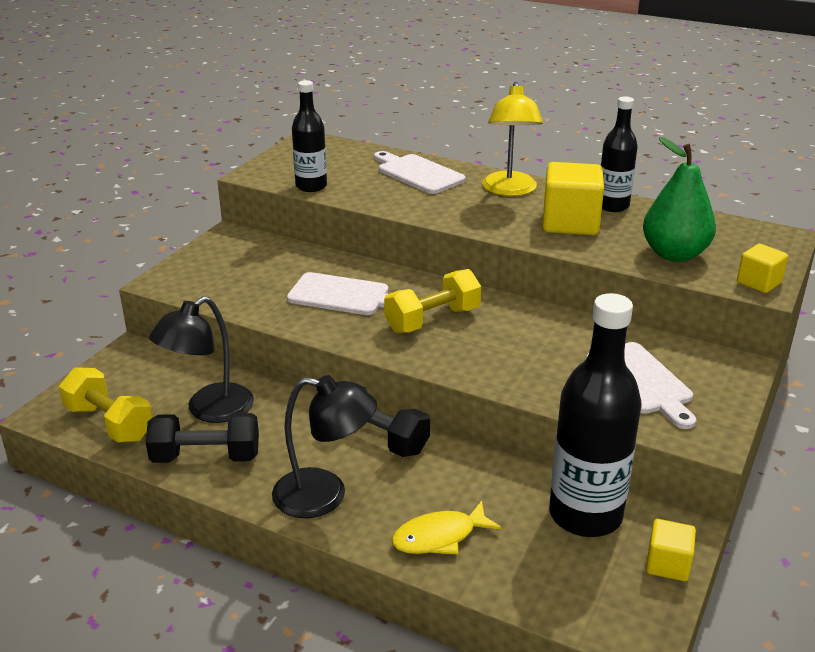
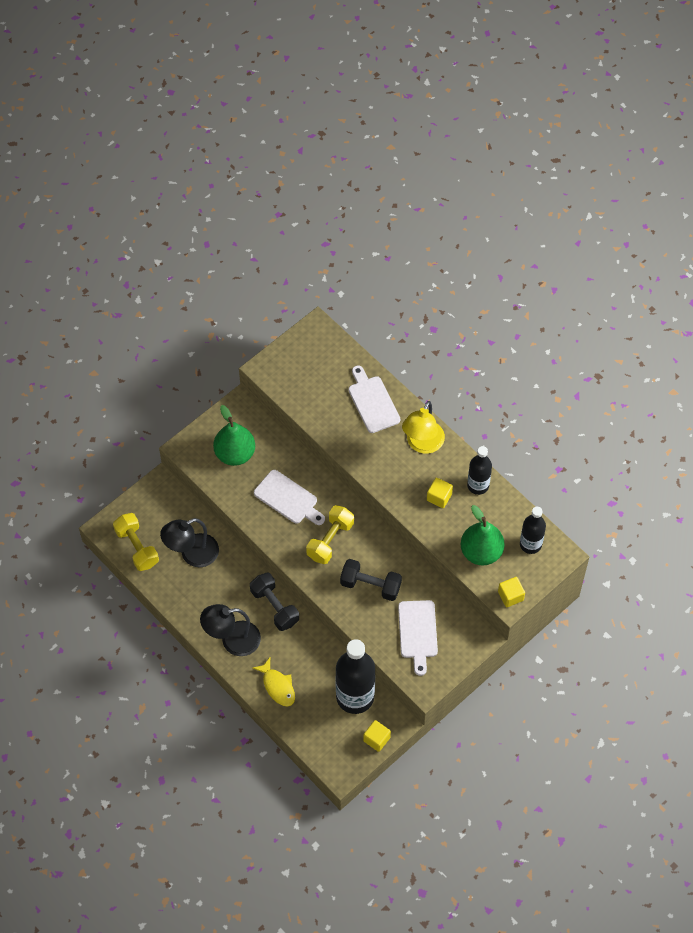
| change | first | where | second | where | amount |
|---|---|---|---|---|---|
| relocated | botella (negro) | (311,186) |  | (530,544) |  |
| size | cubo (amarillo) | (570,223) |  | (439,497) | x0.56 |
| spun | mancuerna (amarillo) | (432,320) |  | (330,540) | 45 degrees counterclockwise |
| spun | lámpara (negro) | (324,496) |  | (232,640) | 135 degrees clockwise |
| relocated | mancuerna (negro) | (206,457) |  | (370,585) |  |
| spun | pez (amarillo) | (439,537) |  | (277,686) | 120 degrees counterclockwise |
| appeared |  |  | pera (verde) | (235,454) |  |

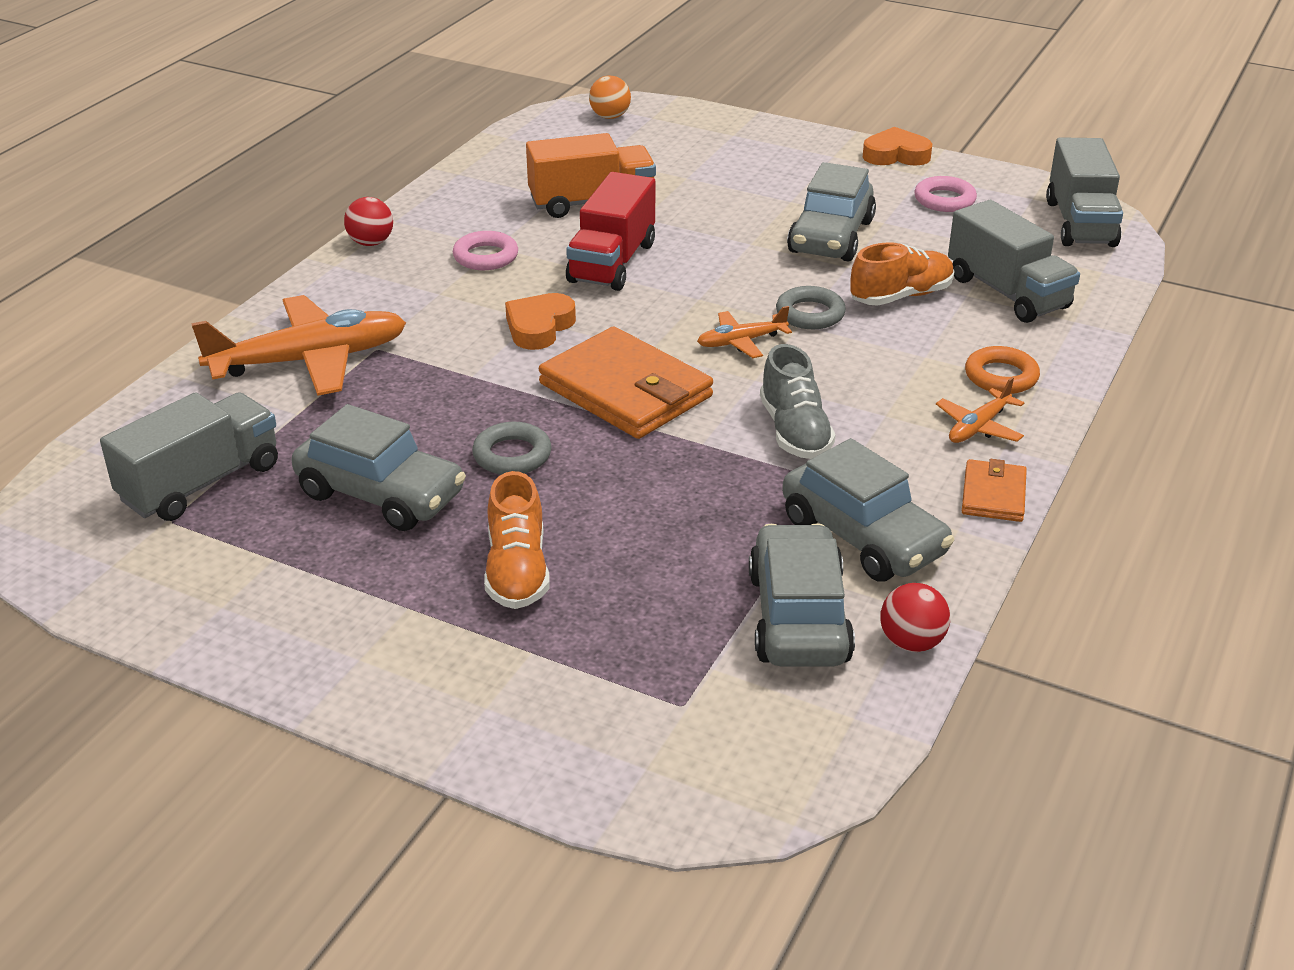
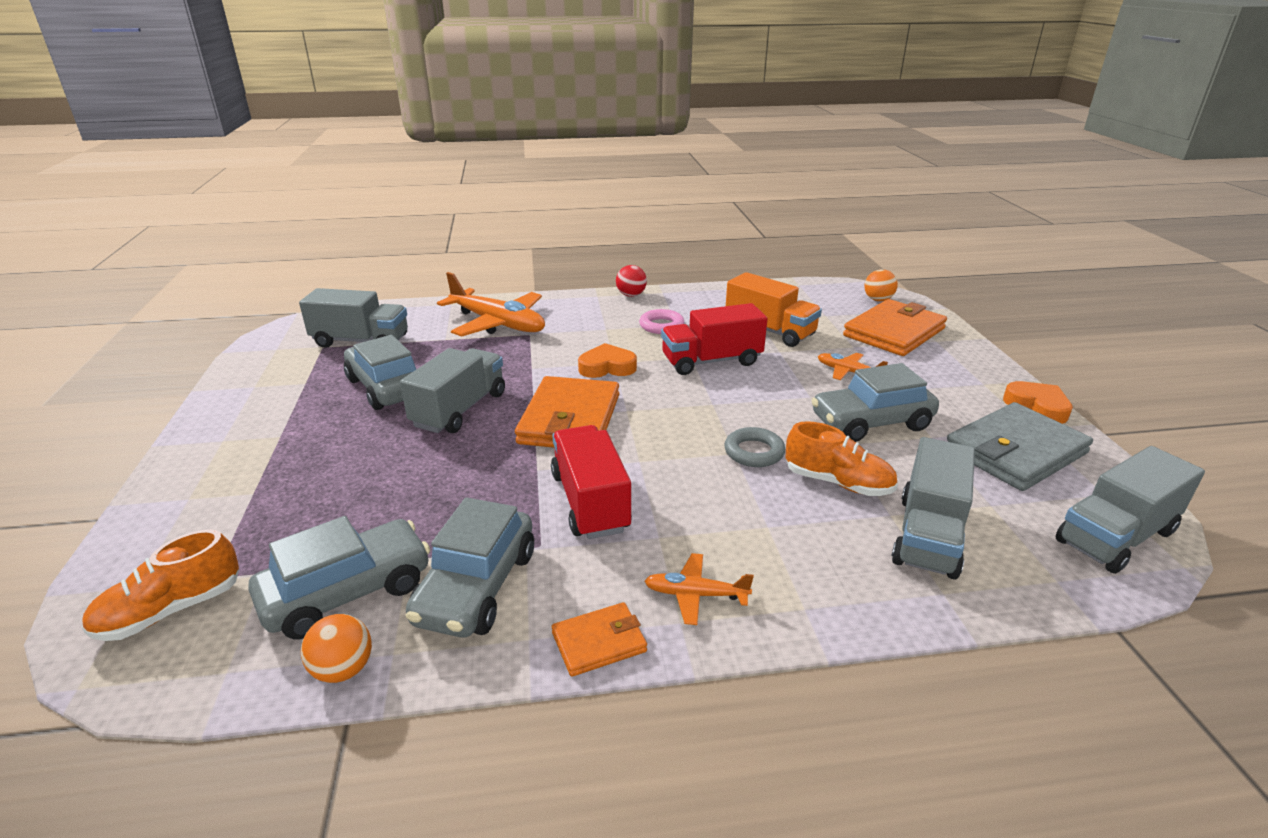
| change | first | where | second | where | amount |
|---|---|---|---|---|---|
| exchanged | anillo (rosa) | (944,200) | cartera (gris) | (1015,451) |  |
| relocated | avión (naranja) | (741,342) |  | (848,372) |  |
| exchanged | zapato (gris) | (794,431) | camión (rojo) | (590,502) |  |
| missing | anillo (naranja) | (1001,376) |  |  |  |
| spun | coche (gris) | (381,494) |  | (386,387) | 150 degrees clockwise |
| exchanged | anillo (gris) | (512,455) | camión (gris) | (460,409) |  |
| relocated | zapato (naranja) | (517,571) |  | (171,610) |  |
| colour | pelota (rojo) | (911,642) | pelota (naranja) | (343,669) |  |
| appeared |  |  | cartera (naranja) | (894,332) |  |

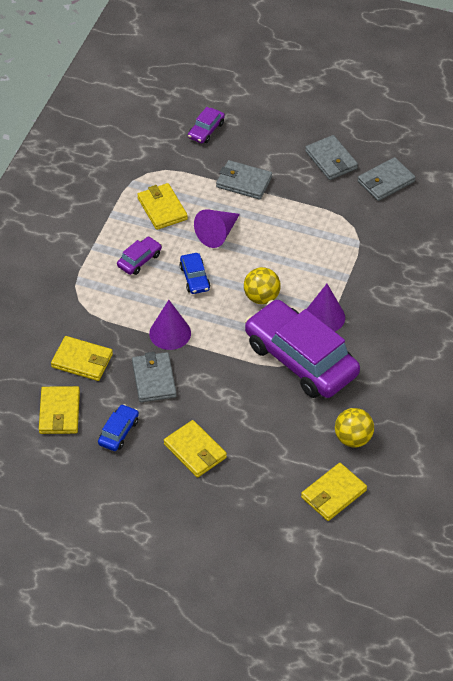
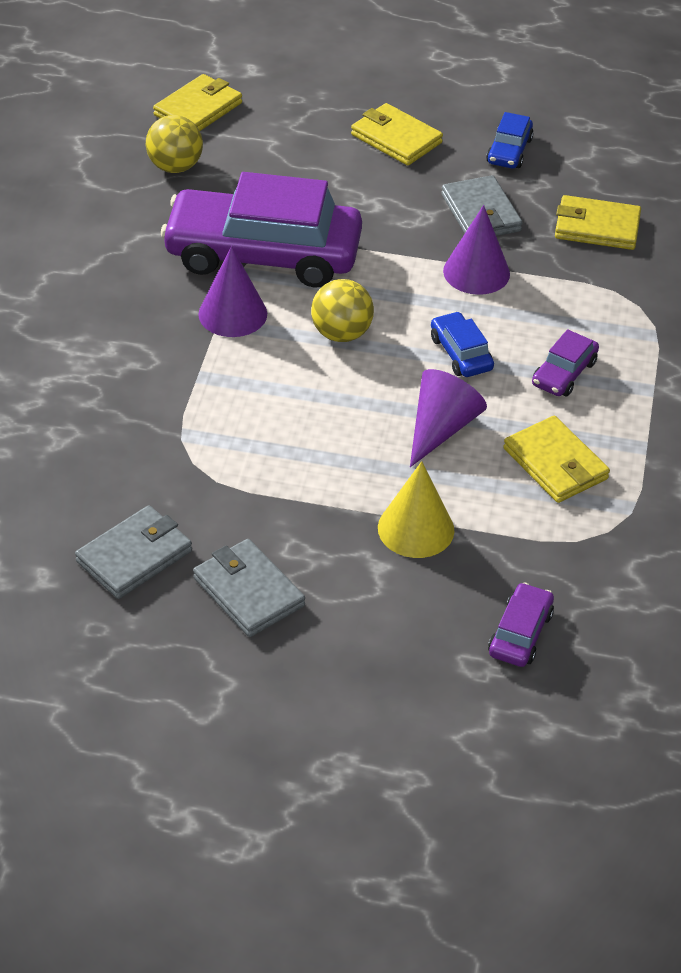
| change | first | where | second | where | amount |
|---|---|---|---|---|---|
| exchanged | cartera (gris) | (244,182) | cono (amarillo) | (416,529) |  |
| spun | coche (morado) | (301,359) |  | (263,254) | 150 degrees clockwise |
| missing | cartera (amarillo) | (59,412) |  |  |  |

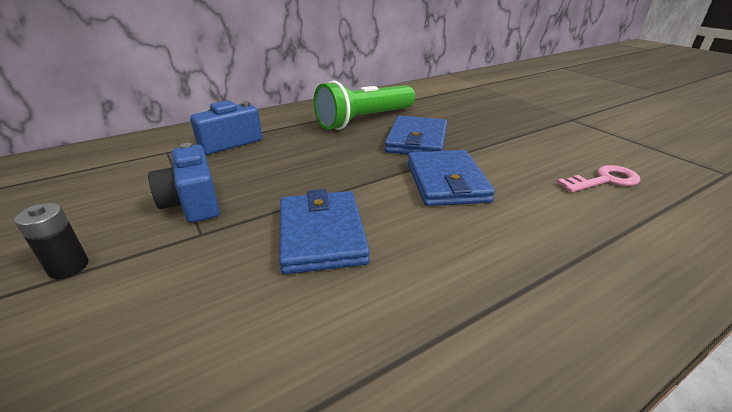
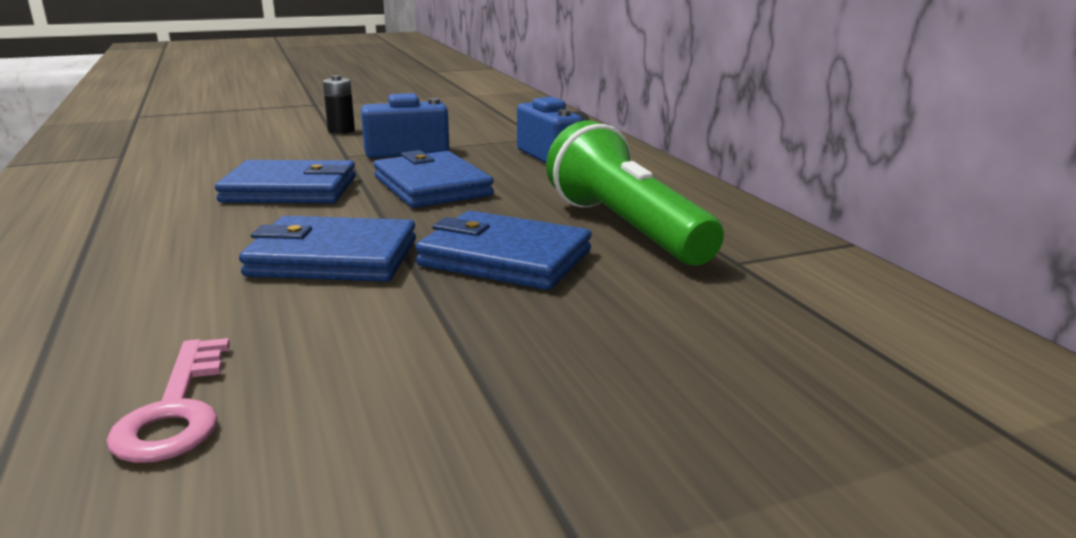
| change | first | where | second | where | amount |
|---|---|---|---|---|---|
| appeared |  |  | cartera (azul) | (432,186) |  |

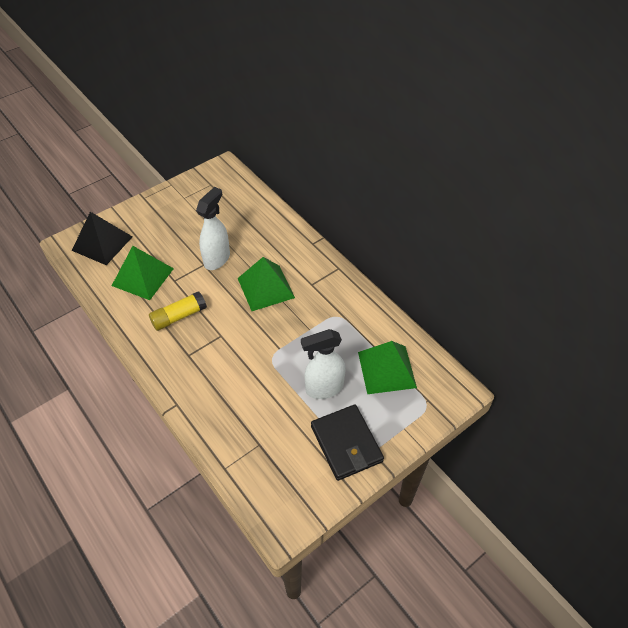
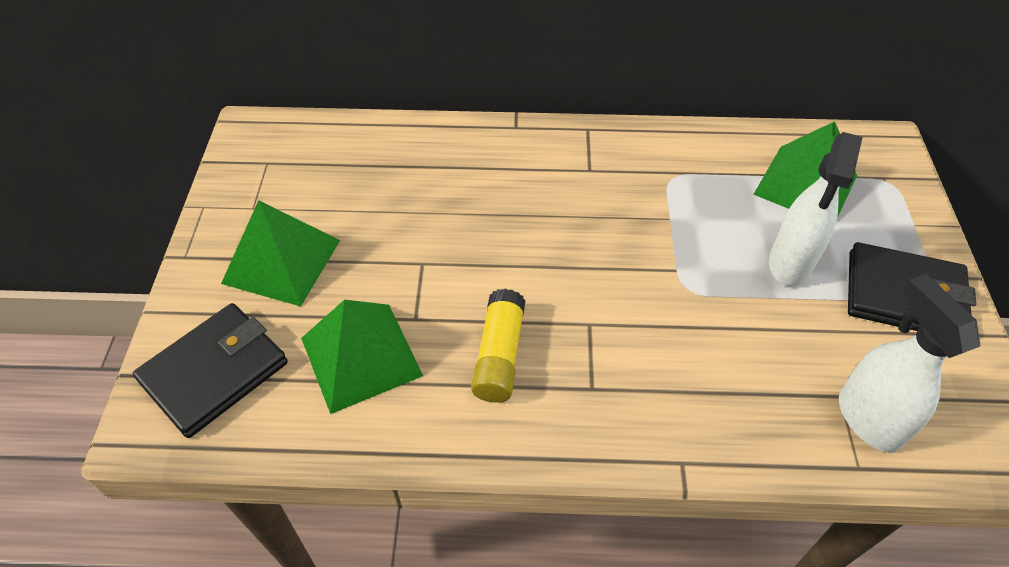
| change | first | where | second | where | amount |
|---|---|---|---|---|---|
| relocated | pulverizador (blanco) | (217,259) |  | (867,418) |  |
| exchanged | pirámide (negro) | (102,243) | cartera (negro) | (215,372) |  |
| relocated | pirámide (verde) | (266,288) |  | (282,261) |  |

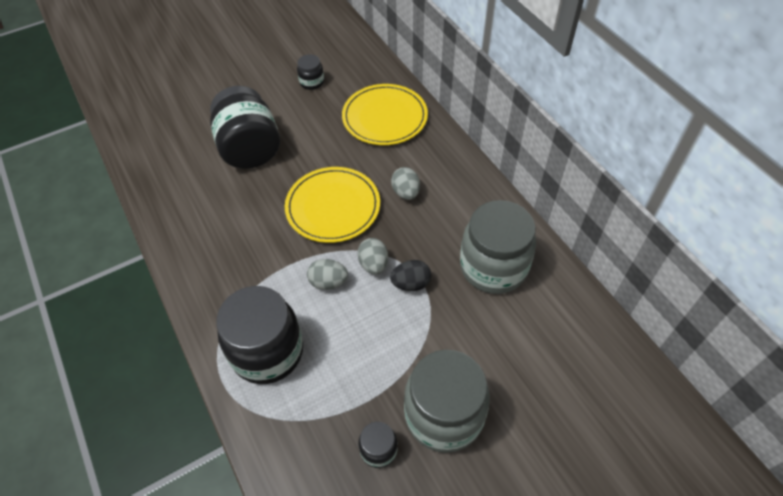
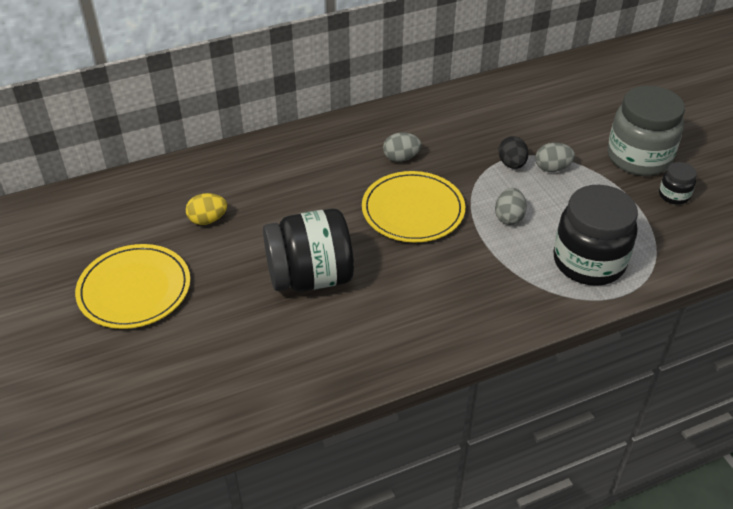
| change | first | where | second | where | amount |
|---|---|---|---|---|---|
| exchanged | tarro (negro) | (312,82) | huevo (amarillo) | (208,220) |  |
| relocated | plato (amarillo) | (385,117) |  | (134,289) |  |
| missing | tarro (gris) | (493,267) |  |  |  |
| relocated | huevo (gris) | (373,264) |  | (552,168) |  |

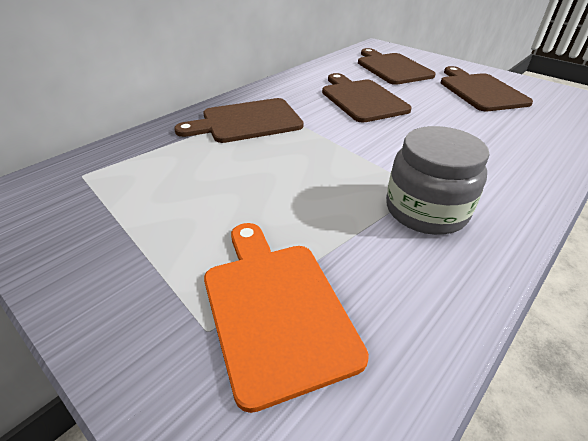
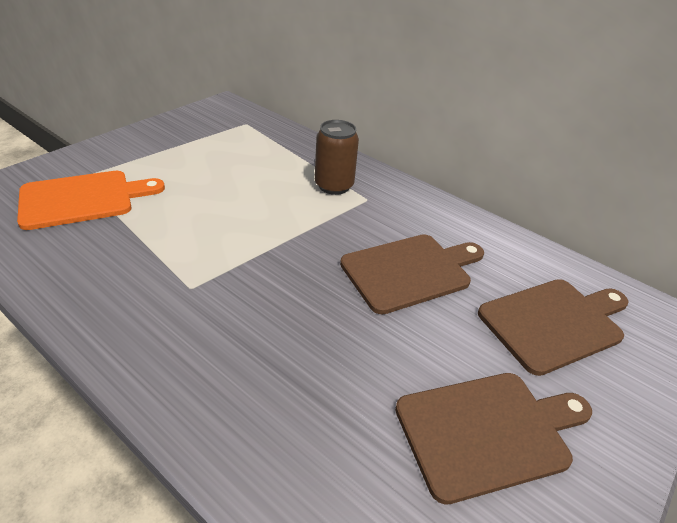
| change | first | where | second | where | amount |
|---|---|---|---|---|---|
| exchanged | tabla de cortar (marrón) | (247,121) | lata (marrón) | (334,186) |  |
| missing | tarro (gris) | (426,210) |  |  |  |

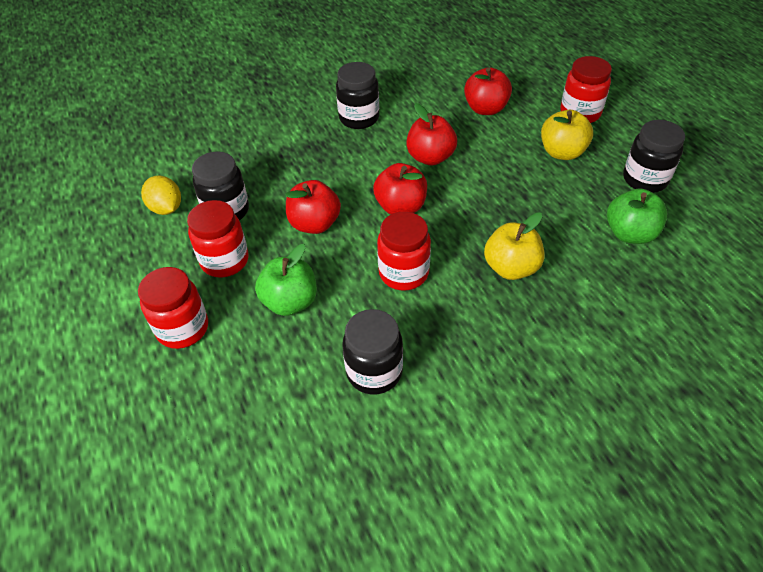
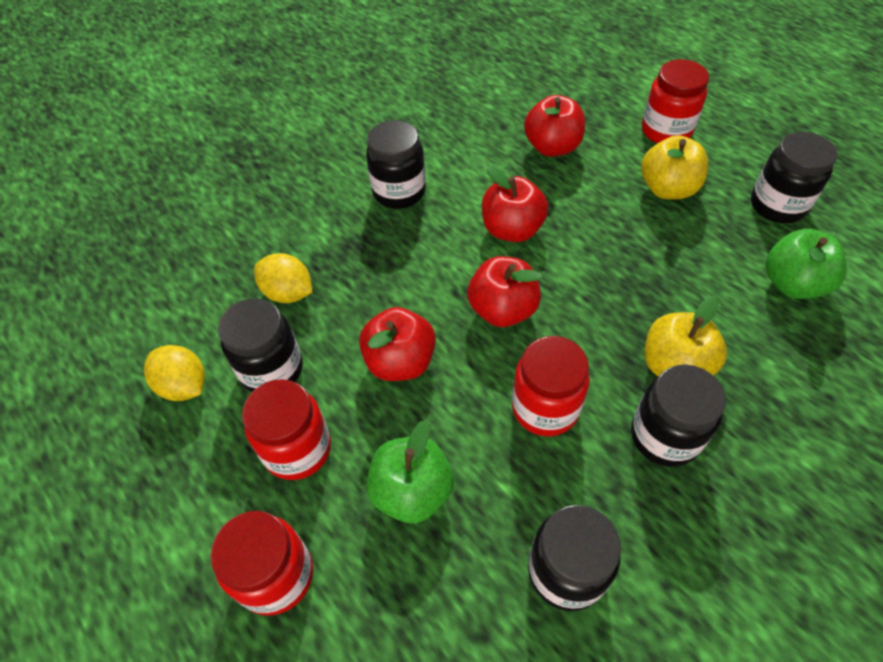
| change | first | where | second | where | amount |
|---|---|---|---|---|---|
| appeared |  |  | limón (amarillo) | (288,293) |  |
| appeared |  |  | tarro (negro) | (664,436) |  |

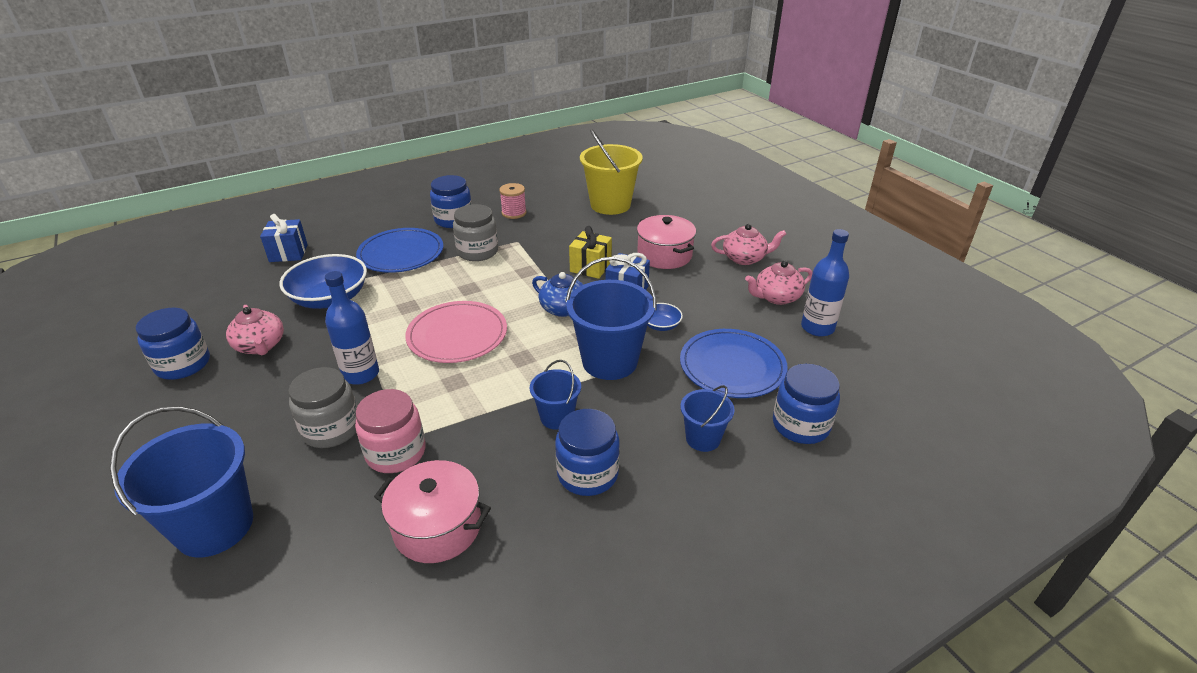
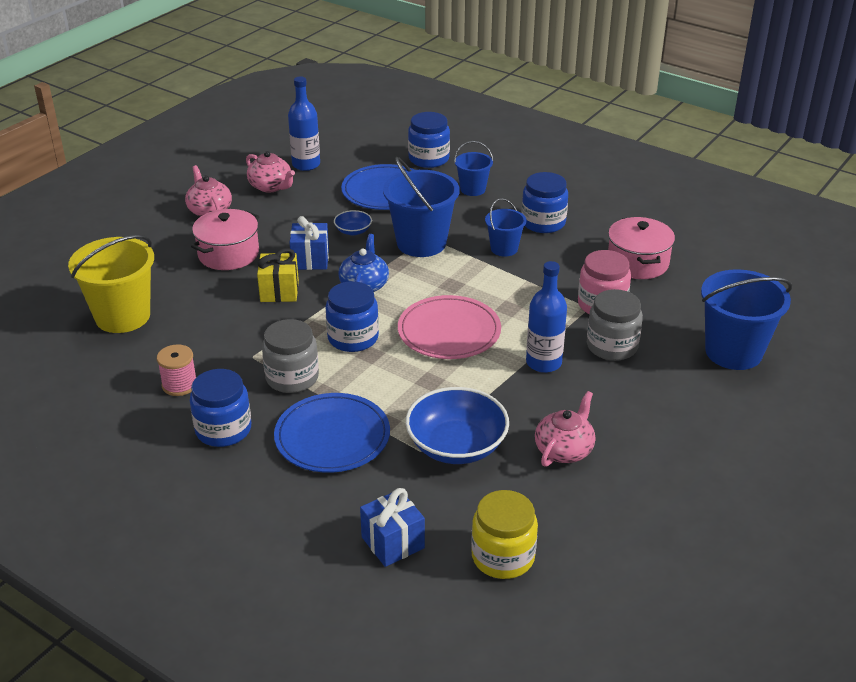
| change | first | where | second | where | amount |
|---|---|---|---|---|---|
| relocated | tarro (azul) | (183,364) |  | (353,338) |  |
| appeared |  |  | tarro (amarillo) | (503,557) |  |

